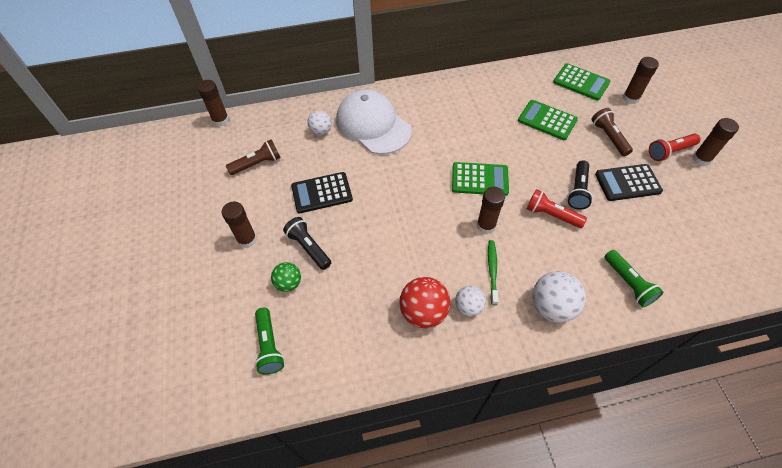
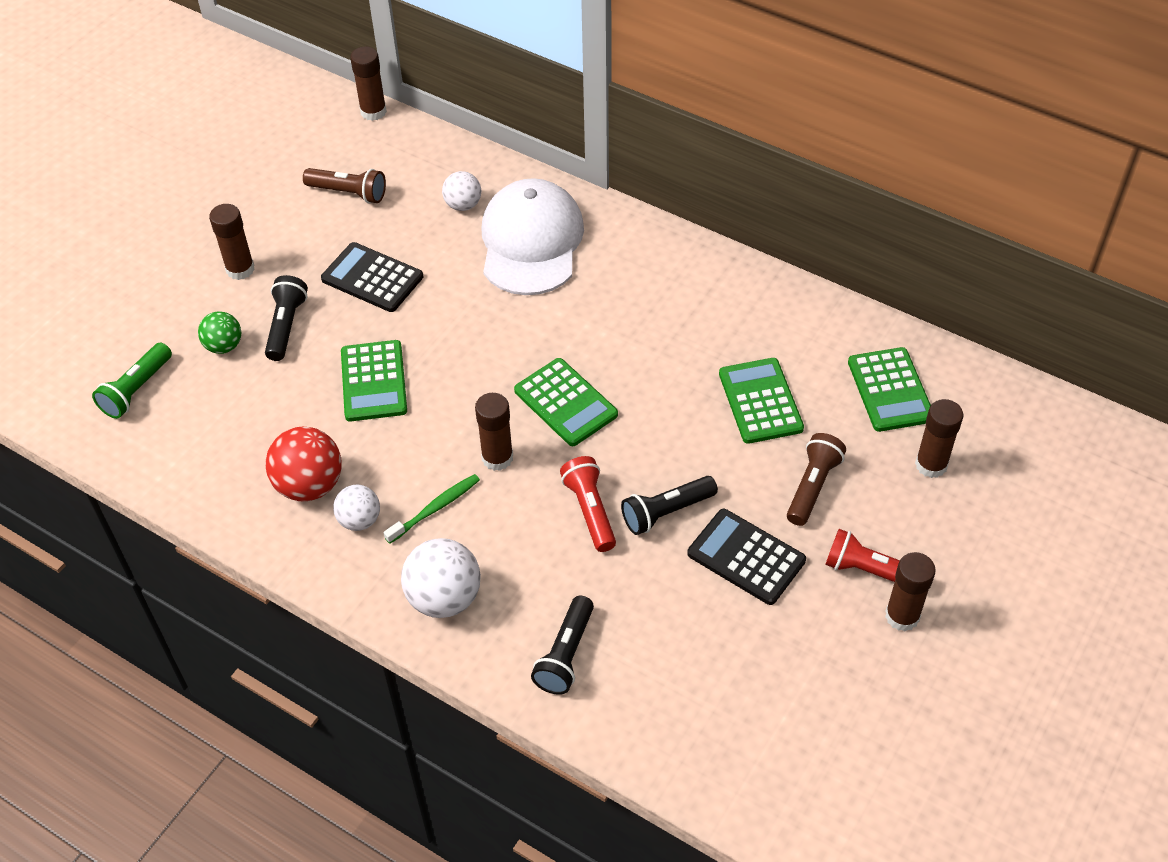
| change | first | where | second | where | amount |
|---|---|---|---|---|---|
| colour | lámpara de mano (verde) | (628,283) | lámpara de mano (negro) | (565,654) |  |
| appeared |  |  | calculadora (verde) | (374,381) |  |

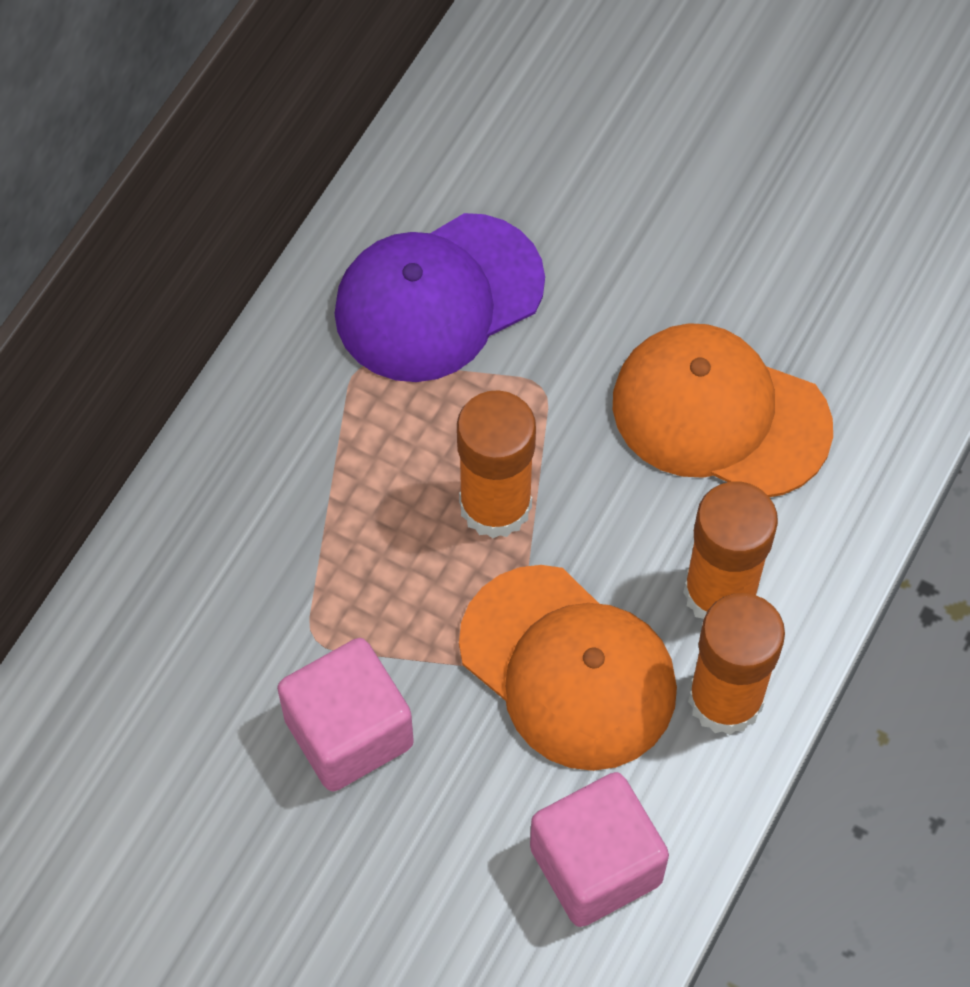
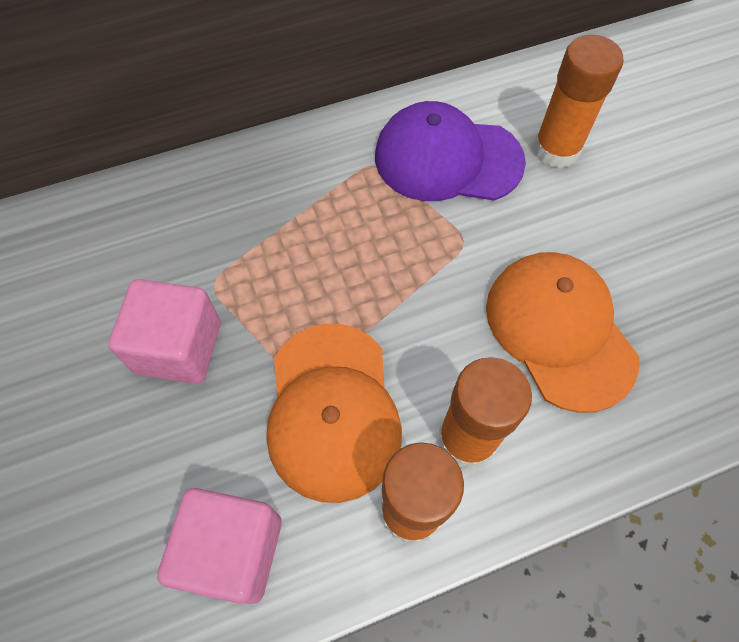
| change | first | where | second | where | amount |
|---|---|---|---|---|---|
| relocated | barra de pegamento (naranja) | (495,505) |  | (556,149) |  |

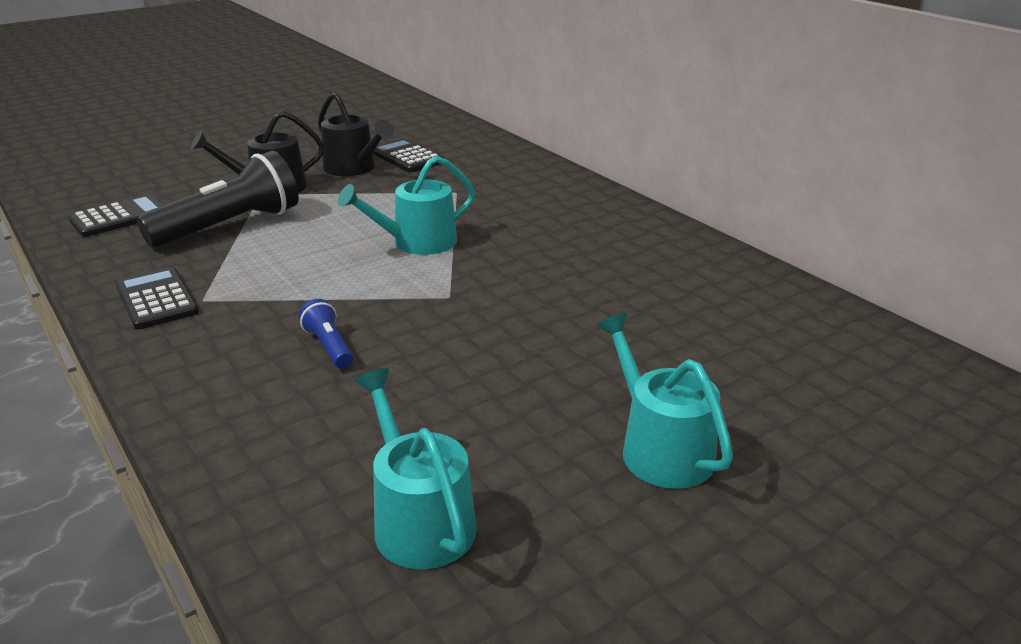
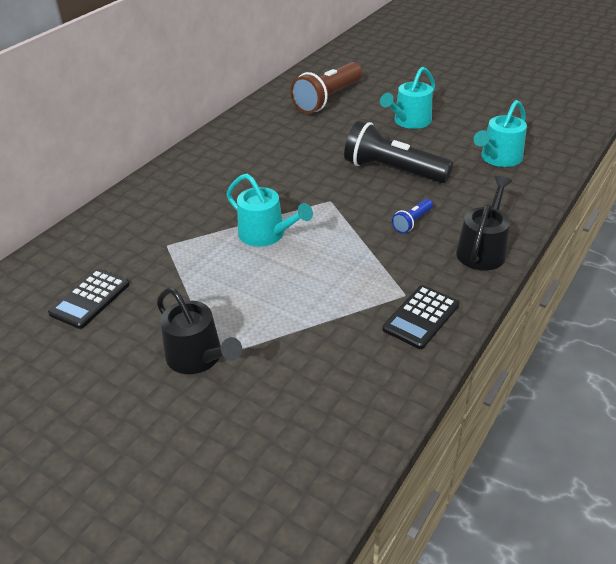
| change | first | where | second | where | amount |
|---|---|---|---|---|---|
| relocated | regadera (negro) | (353,168) |  | (482,250) |  |
| relocated | lámpara de mano (negro) | (230,226) |  | (392,170) |  |
| missing | calculadora (negro) | (120,217) |  |  |  |
| appeared |  |  | lámpara de mano (marrón) | (327,99) |  |

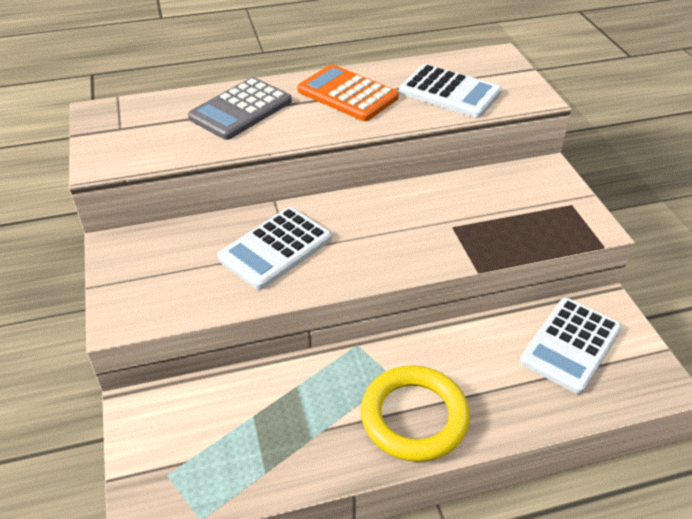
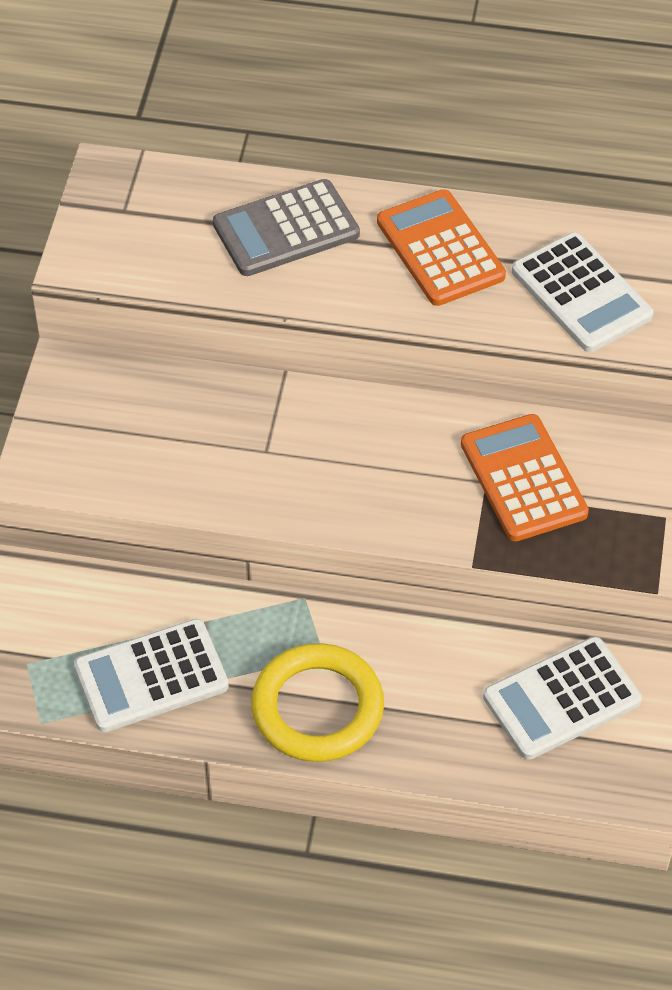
| change | first | where | second | where | amount |
|---|---|---|---|---|---|
| relocated | calculadora (blanco) | (275,248) |  | (151,677) |  |
| appeared |  |  | calculadora (naranja) | (523,479) |  |

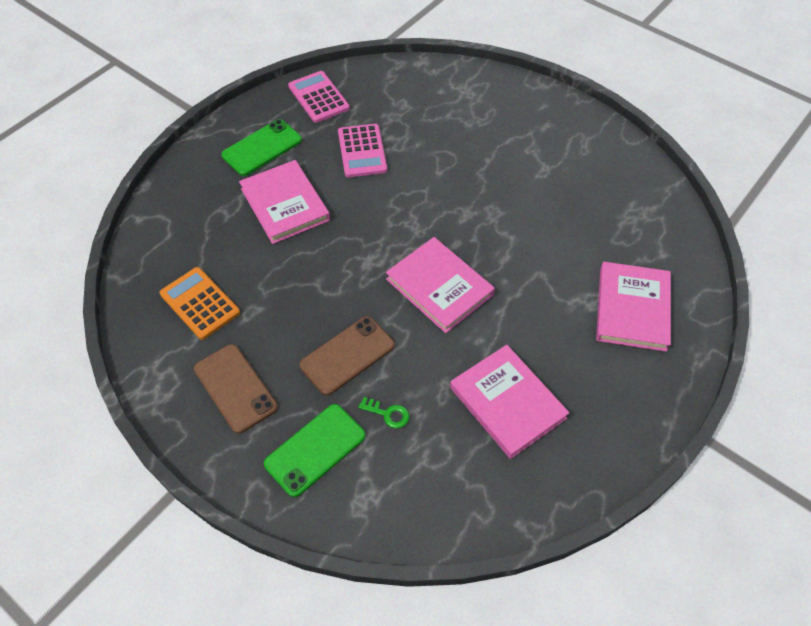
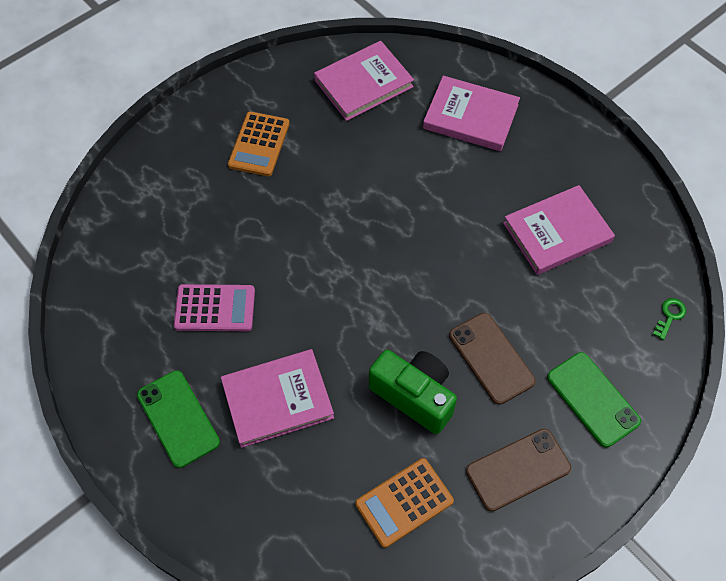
| change | first | where | second | where | amount |
|---|---|---|---|---|---|
| missing | calculadora (rosa) | (318,97) |  |  |  |
| relocated | libro (rosa) | (439,287) |  | (363,83) |  |
| relocated | llave (verde) | (388,414) |  | (669,316) |  |
| appeared |  |  | calculadora (naranja) | (259,144) |  |
| appeared |  |  | cámara (verde) | (414,396) |  |

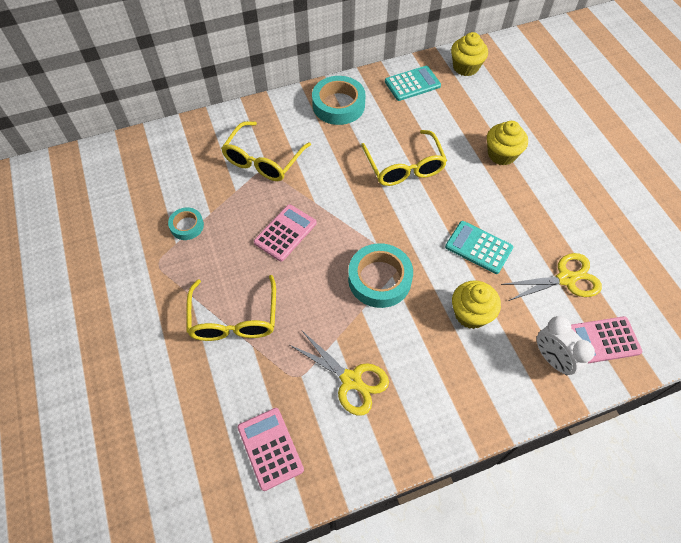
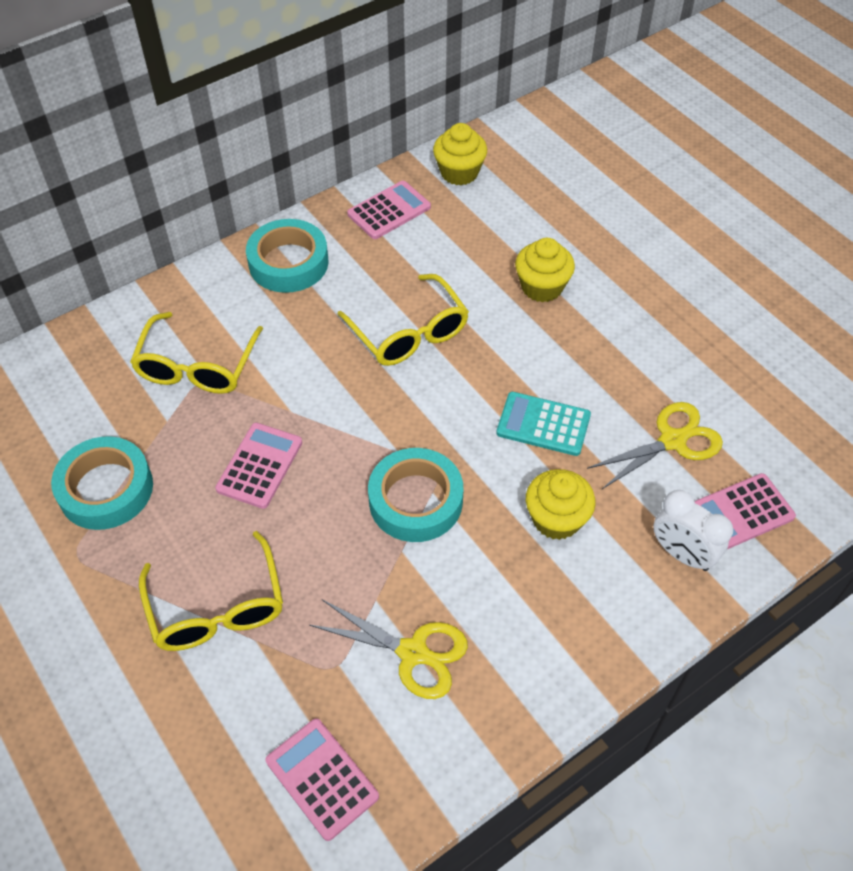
| change | first | where | second | where | amount |
|---|---|---|---|---|---|
| colour | calculadora (turquesa) | (412,84) | calculadora (rosa) | (389,211) |  |
| size | cinta adhesiva (turquesa) | (187,226) |  | (106,489) | x1.81 |

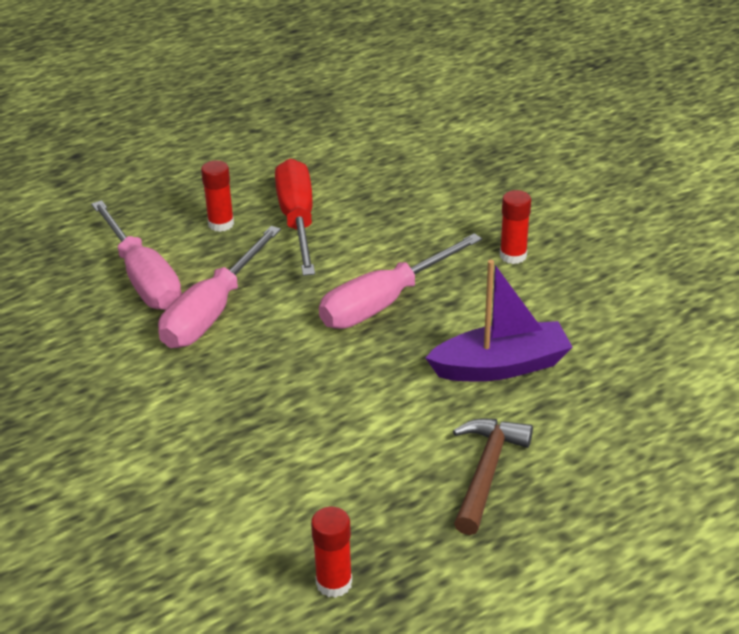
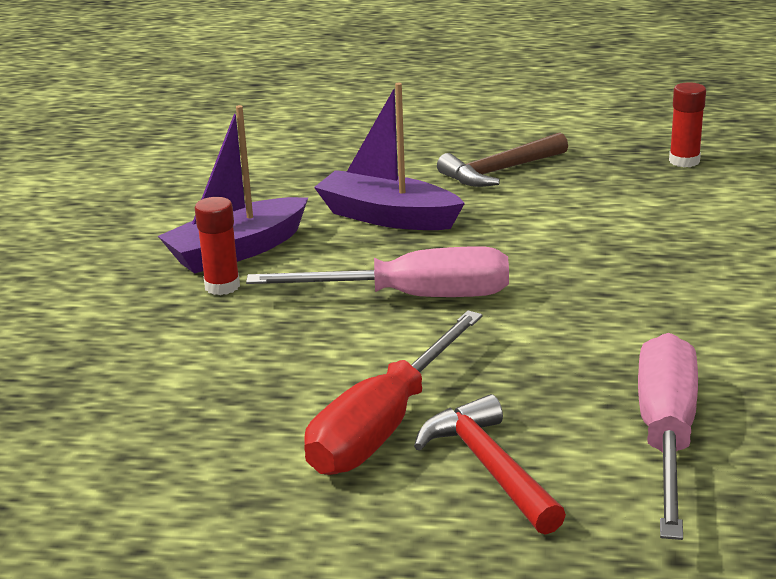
| change | first | where | second | where | amount |
|---|---|---|---|---|---|
| exchanged | barra de pegamento (rojo) | (221,224) | martillo (rojo) | (489,468) |  |
| missing | destornillador (rosa) | (213,311) |  |  |  |
| appeared |  |  | barco (morado) | (237,250) |  |

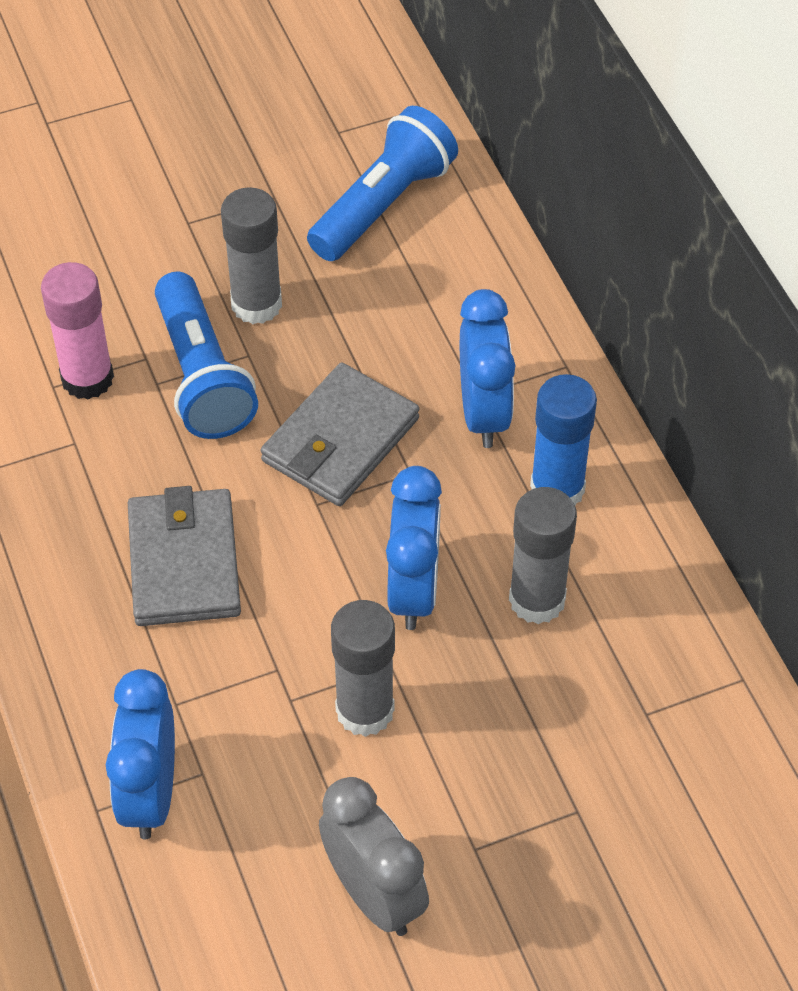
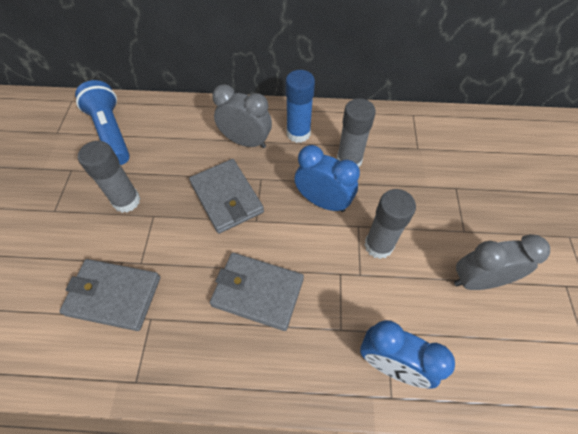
| change | first | where | second | where | amount |
|---|---|---|---|---|---|
| exchanged | barra de pegamento (rosa) | (87,378) | cartera (gris) | (113,296) |  |
| missing | lámpara de mano (azul) | (202,376) |  |  |  |
| colour | despertador (azul) | (484,413) | despertador (gris) | (246,142) |  |

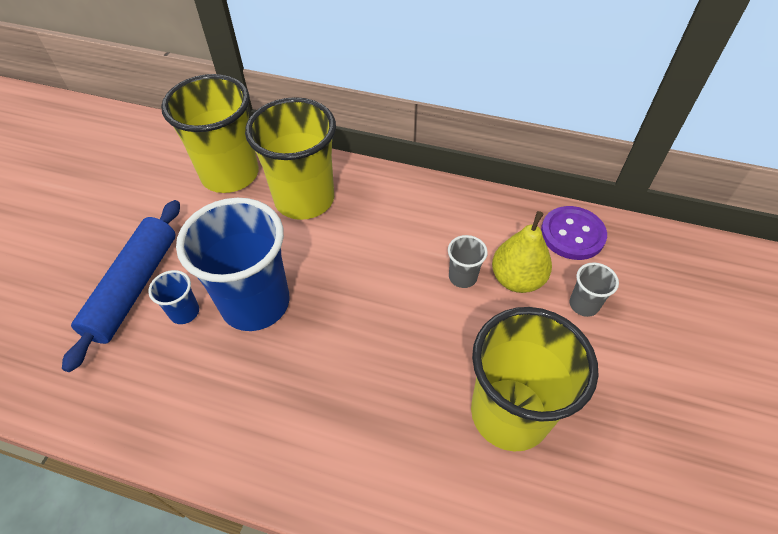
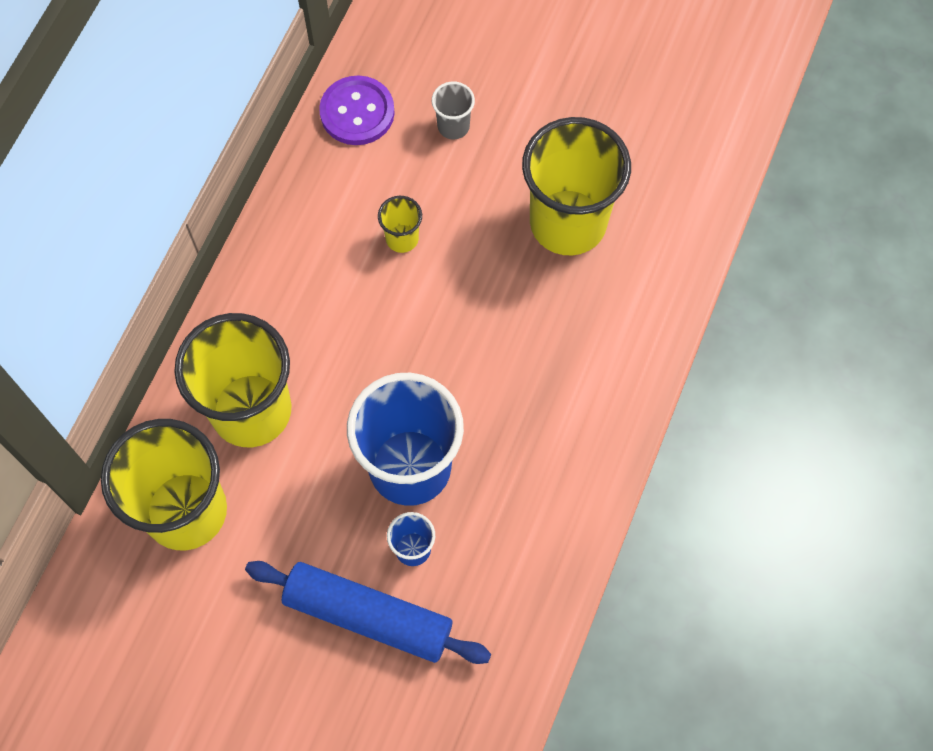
| change | first | where | second | where | amount |
|---|---|---|---|---|---|
| missing | pera (amarillo) | (517,279) |  |  |  |
| colour | vaso (gris) | (462,277) | vaso (amarillo) | (402,238) |  |

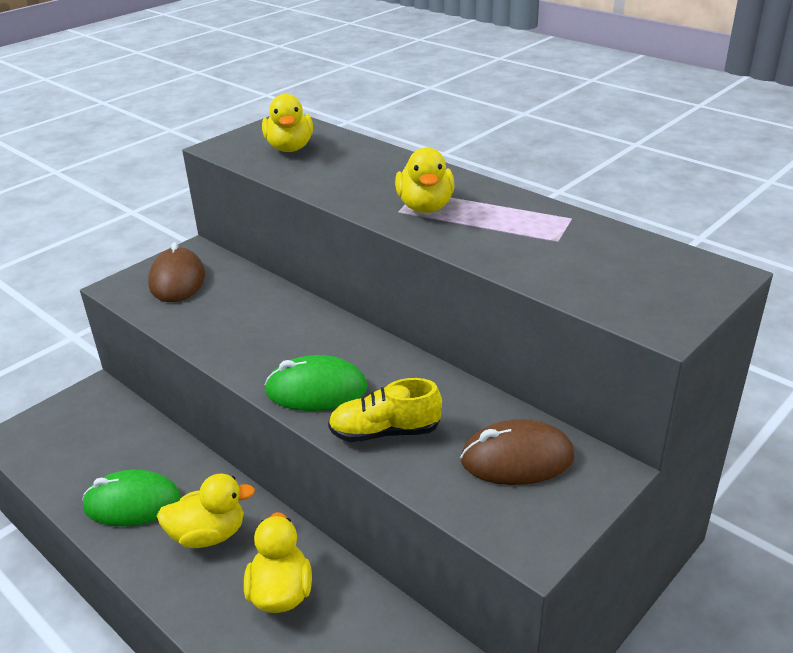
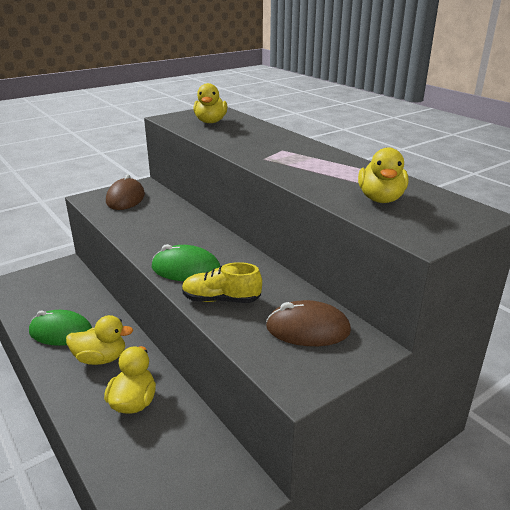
| change | first | where | second | where | amount |
|---|---|---|---|---|---|
| relocated | pato (amarillo) | (425,207) |  | (380,199) |  |

